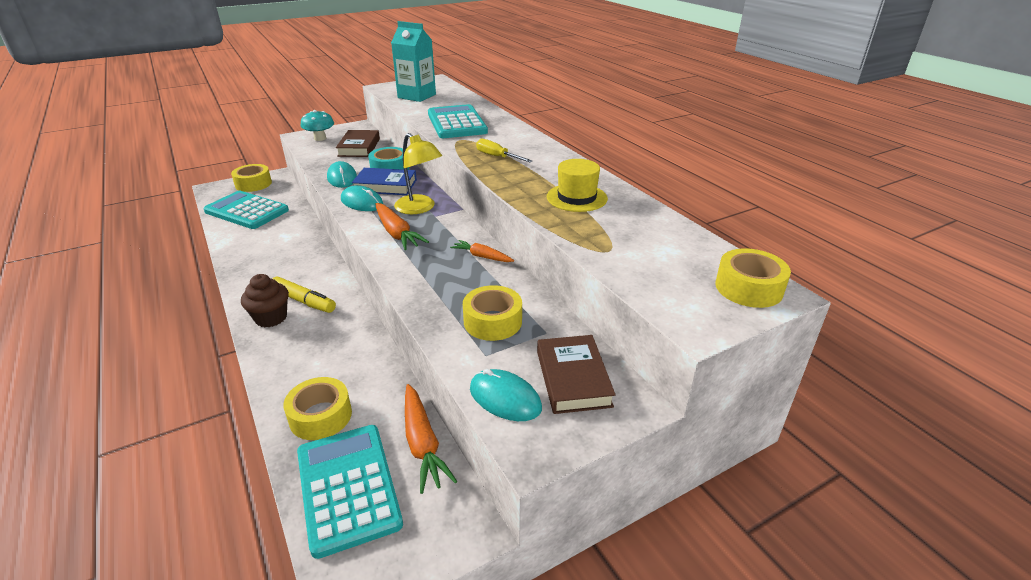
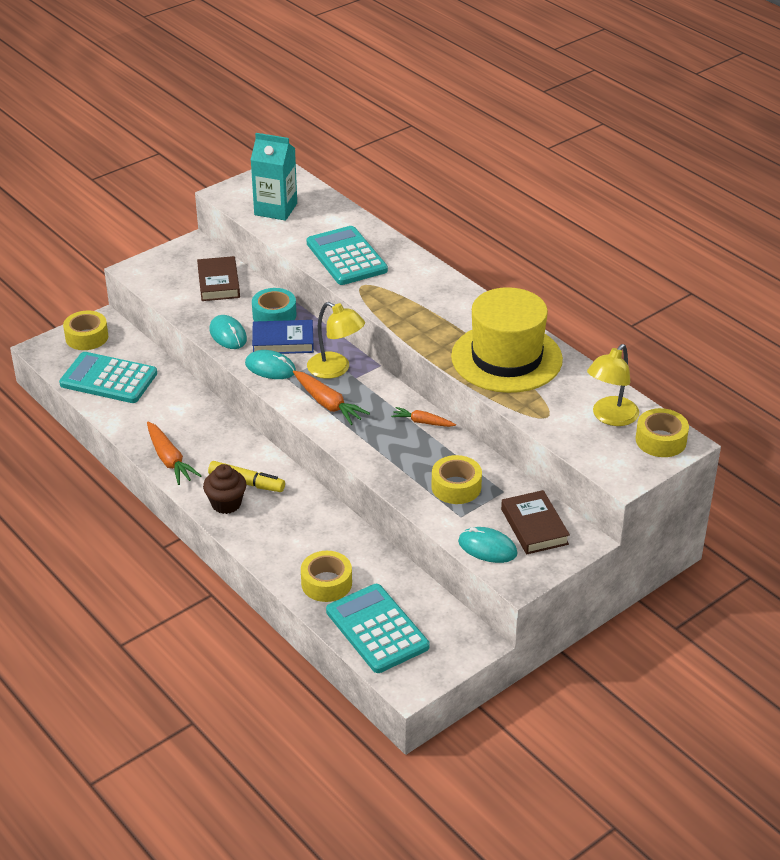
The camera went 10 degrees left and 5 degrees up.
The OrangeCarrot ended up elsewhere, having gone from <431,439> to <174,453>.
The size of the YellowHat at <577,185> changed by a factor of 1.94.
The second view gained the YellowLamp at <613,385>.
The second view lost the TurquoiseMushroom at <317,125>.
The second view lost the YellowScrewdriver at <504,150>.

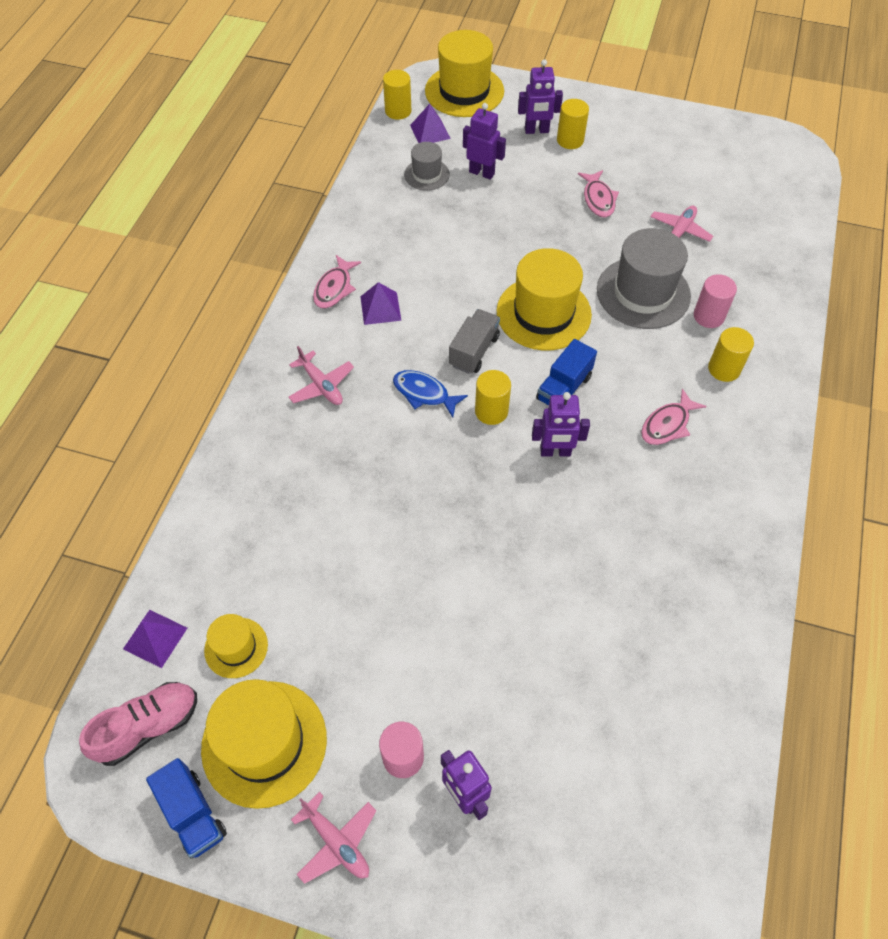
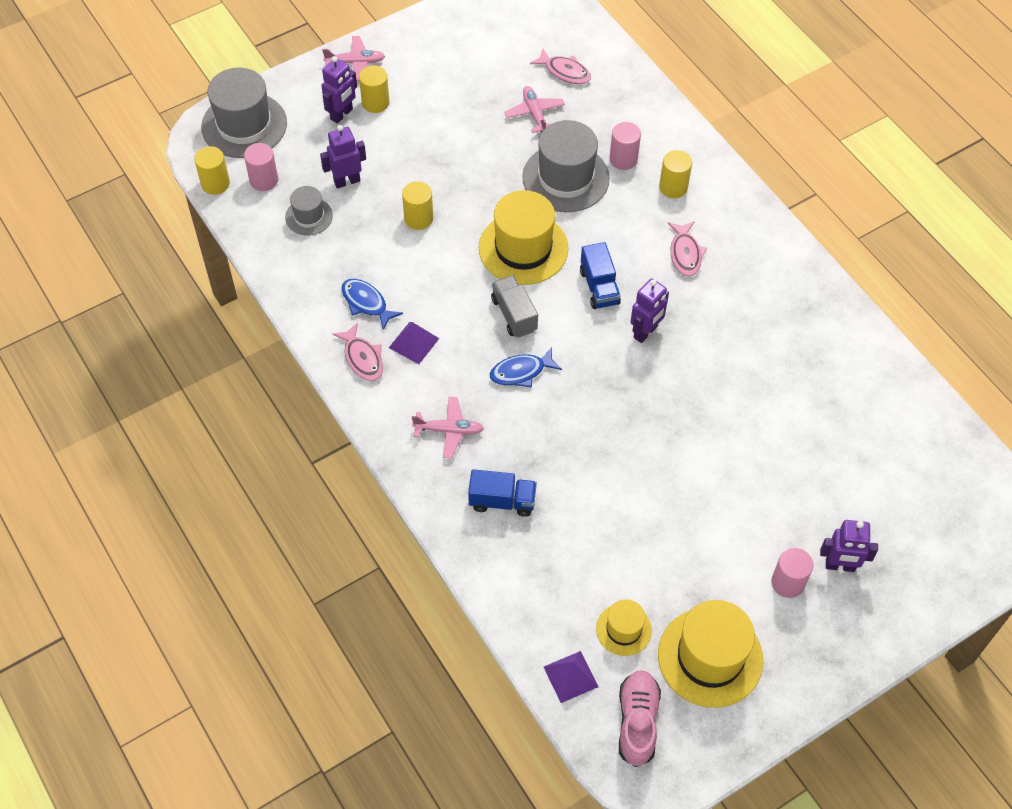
The camera went 50 degrees left and 0 degrees up.
What was the YellowHat at <464,73> turned into the GreyHat at <244,112>.
Where the PurplePyramid stood at <430,123>, the PinkCylinder came to stand at <261,167>.
The PinkPlane ended up elsewhere, having gone from <333,838> to <353,58>.
The second view gained the BlueFish at <372,304>.
The YellowCylinder ended up elsewhere, having gone from <493,397> to <417,205>.
The BlueTruck ended up elsewhere, having gone from <186,808> to <502,493>.
The PinkFish ended up elsewhere, having gone from <598,194> to <560,66>.

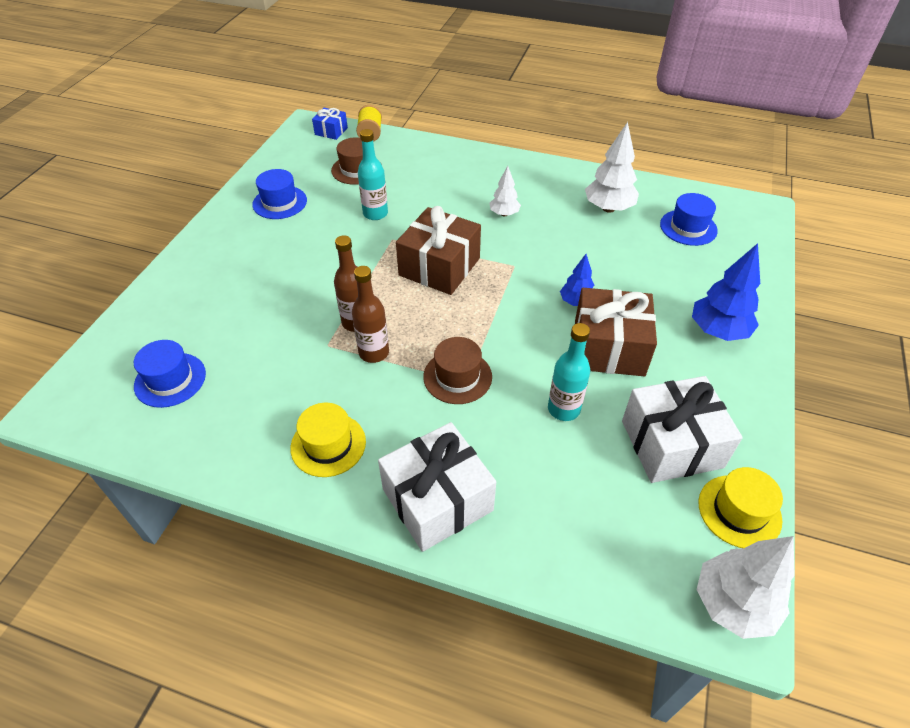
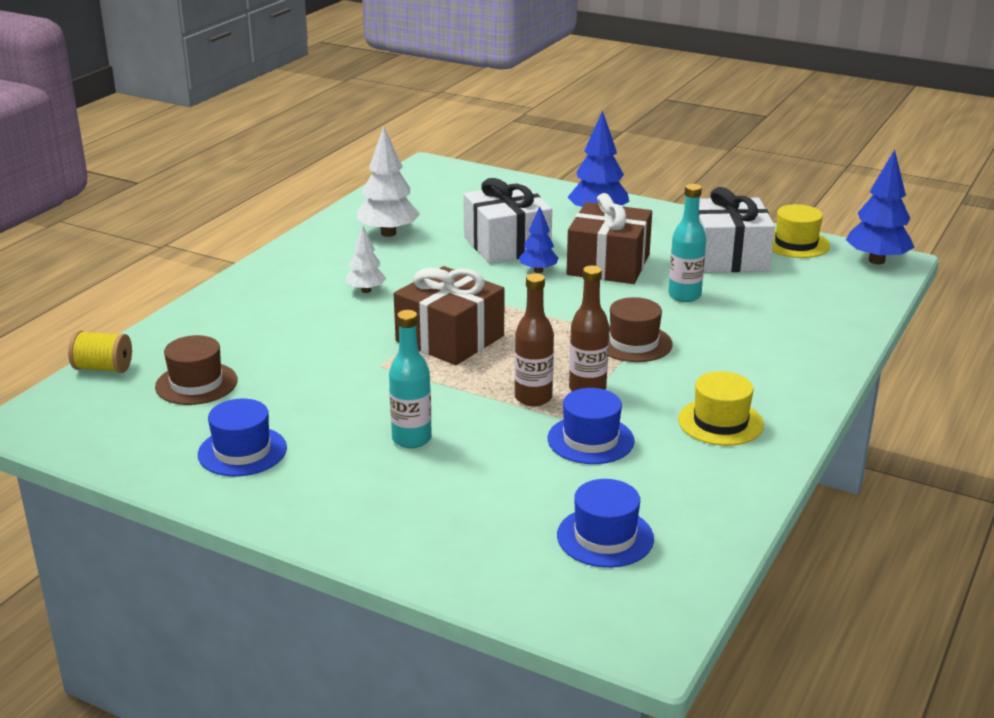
The camera went 80 degrees left and 20 degrees down.
The TurquoiseBottle ended up elsewhere, having gone from <373,174> to <410,379>.
The WhiteGift ended up elsewhere, having gone from <437,487> to <507,221>.
The BlueHat ended up elsewhere, having gone from <689,219> to <591,426>.
What was the WhiteTree at <746,587> turned into the BlueTree at <880,206>.
The second view lost the BlueGift at <330,124>.

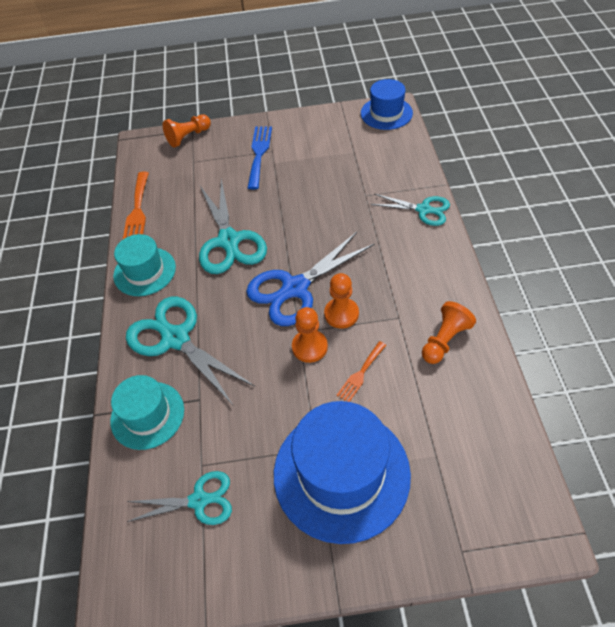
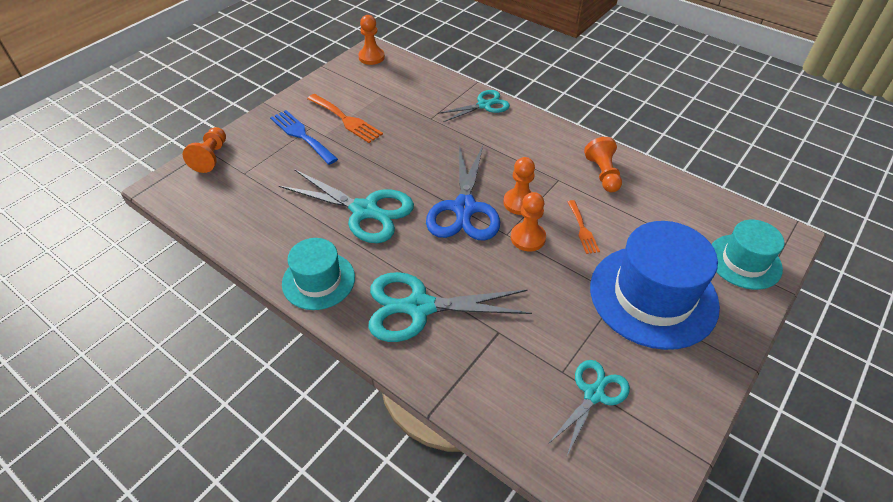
The camera went 50 degrees left and 5 degrees down.
The OrangeFork ended up elsewhere, having gone from <136,205> to <345,118>.
Where the BlueHat stood at <387,104>, the OrangePawn came to stand at <371,40>.
The TurquoiseHat ended up elsewhere, having gone from <147,412> to <747,255>.

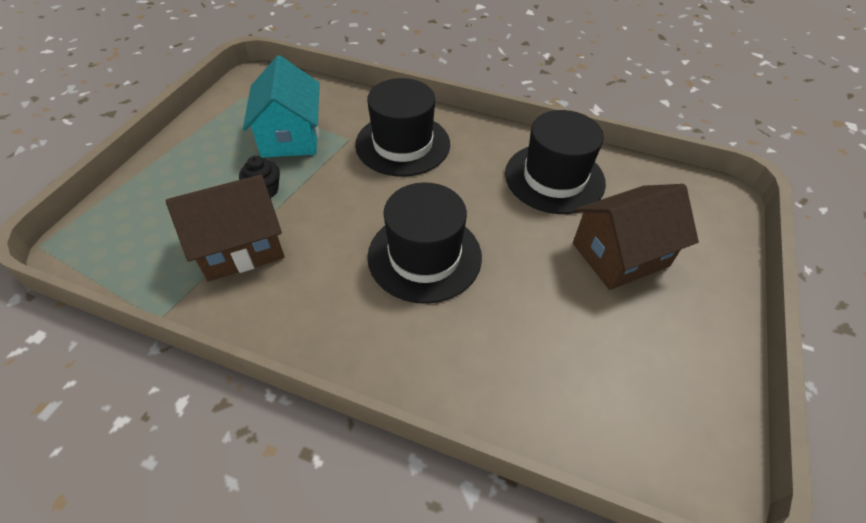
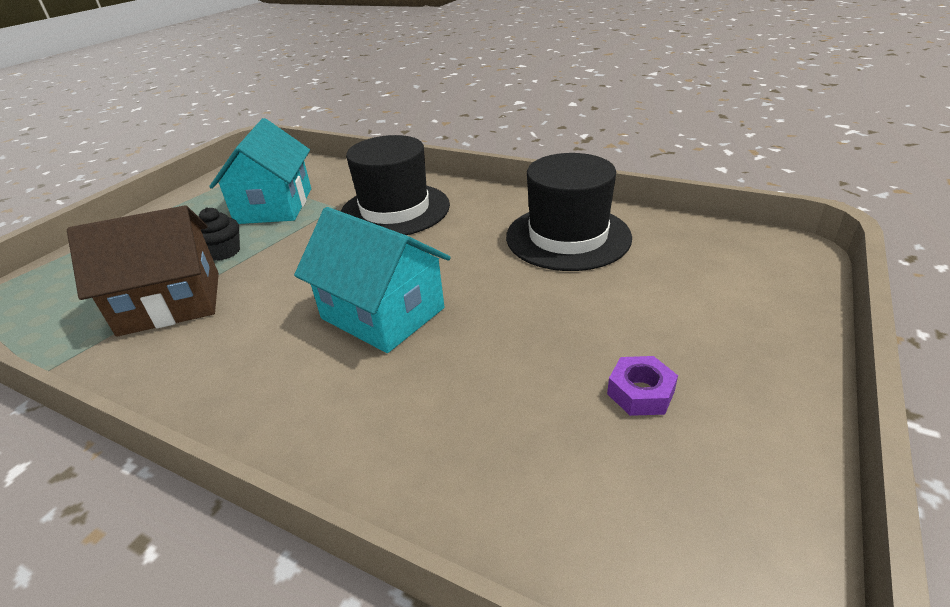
The camera went 10 degrees right and 15 degrees down.
Where the BlackHat stood at <424,243>, the TurquoiseHouse came to stand at <372,280>.
The second view gained the PurpleNut at <642,386>.
The second view lost the BrownHouse at <636,237>.

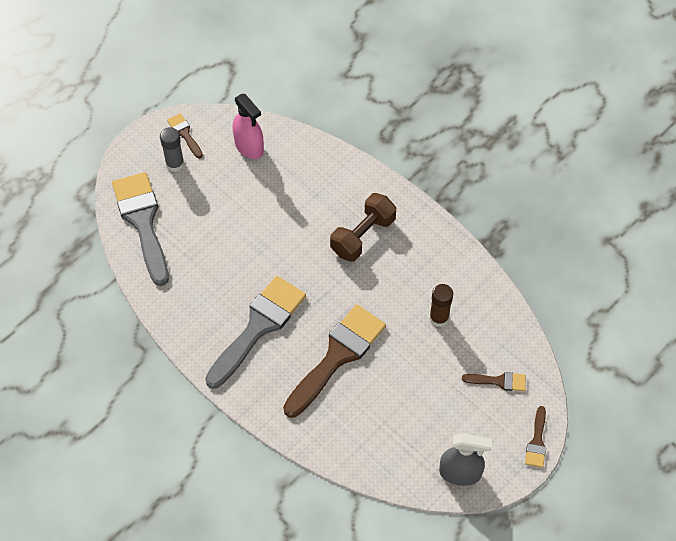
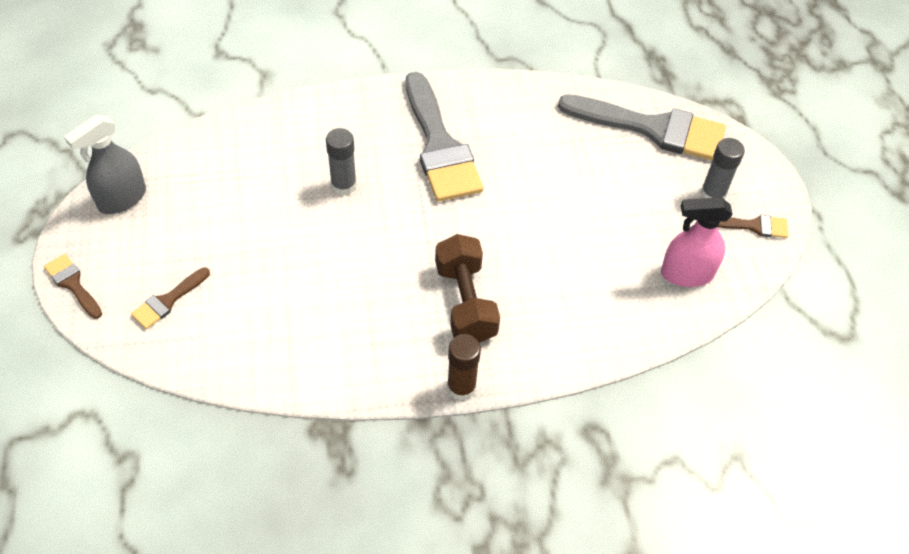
The camera went 125 degrees right and 5 degrees down.
Where the BrownBrush stood at <334,361>, the GreyGlueStick came to stand at <341,161>.
The BrownGlueStick ended up elsewhere, having gone from <441,305> to <464,367>.

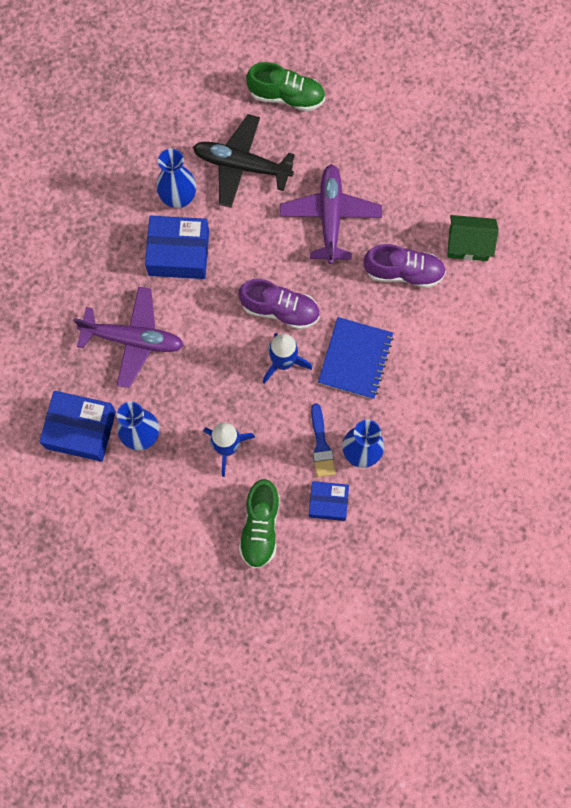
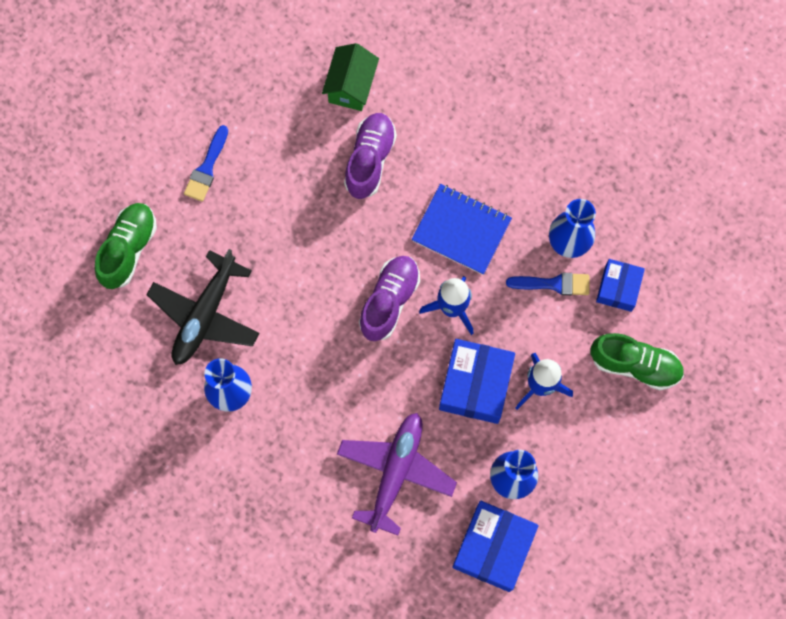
The camera went 80 degrees left and 0 degrees up.
The second view gained the BlueBrush at <206,163>.
The BlueBox ended up elsewhere, having gone from <177,247> to <477,381>.
The second view lost the PurplePlane at <331,214>.

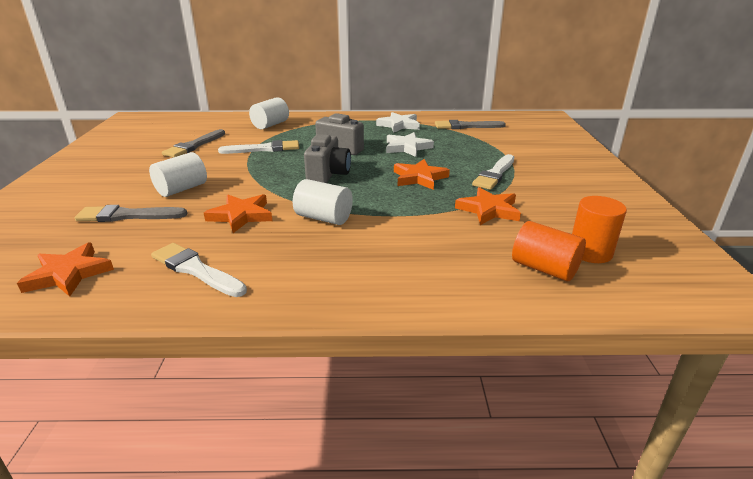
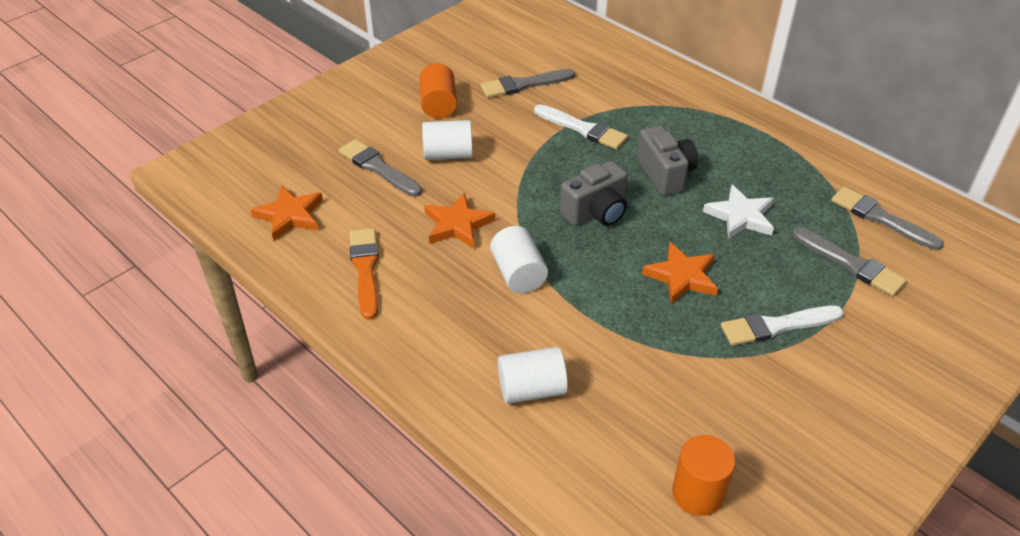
The camera went 45 degrees right and 15 degrees up.
What was the WhiteBrush at <199,270> turned into the OrangeBrush at <364,274>.
The OrangeCylinder ended up elsewhere, having gone from <549,251> to <438,90>.
The WhiteCylinder ended up elsewhere, having gone from <269,113> to <533,375>.
The second view gained the GreyBrush at <849,261>.
The second view lost the WhiteStar at <398,122>.
The second view lost the OrangeStar at <488,206>.

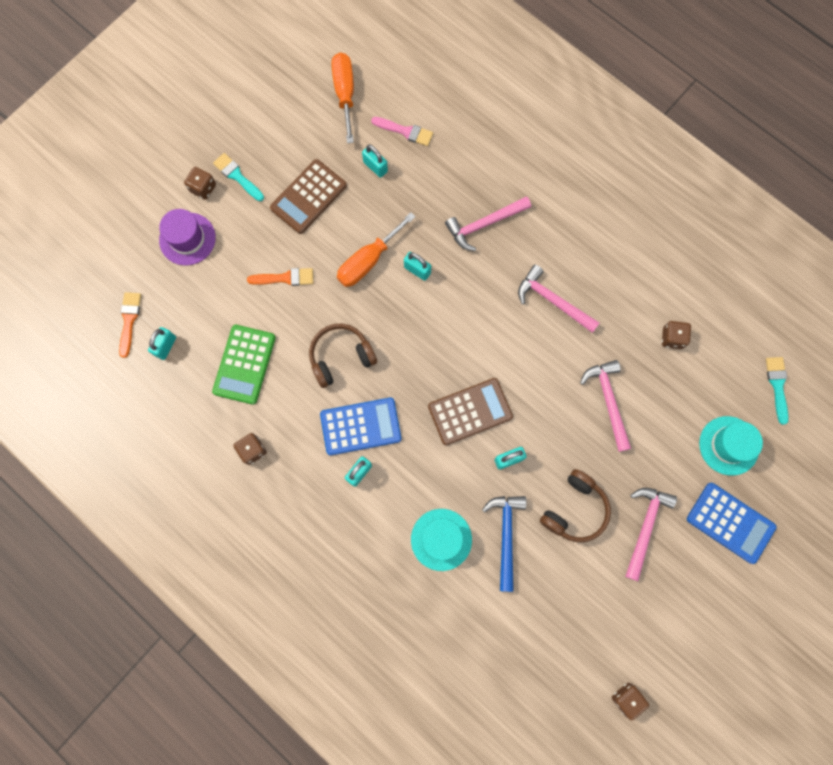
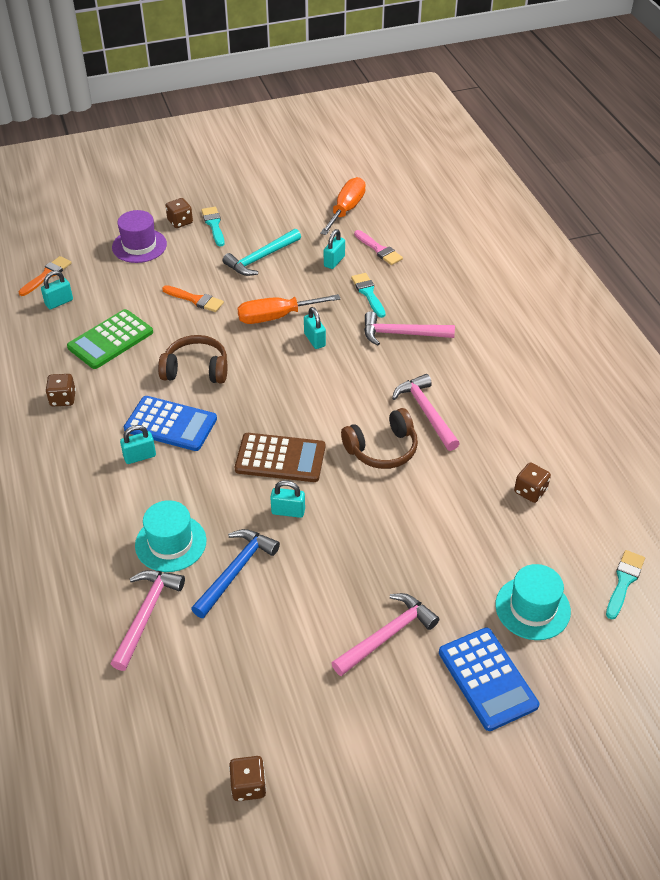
The camera went 30 degrees right and 30 degrees down.
The PinkHammer ended up elsewhere, having gone from <605,406> to <148,620>.
Where the BrownCalculator stood at <308,196>, the TurquoiseHammer came to stand at <262,252>.
The TurquoisePadlock at <375,161> ended up facing another way, 45 degrees clockwise from before.
The BrownHeadphones ended up elsewhere, having gone from <575,505> to <379,438>.
The second view gained the TurquoiseBrush at <368,295>.

